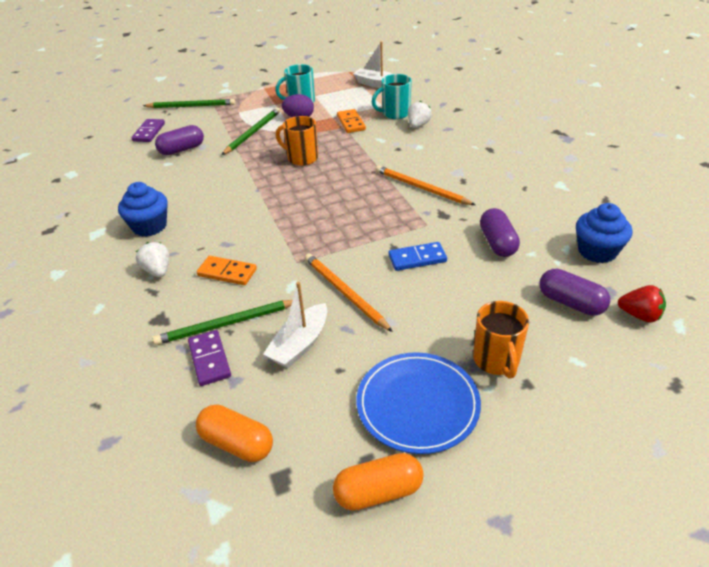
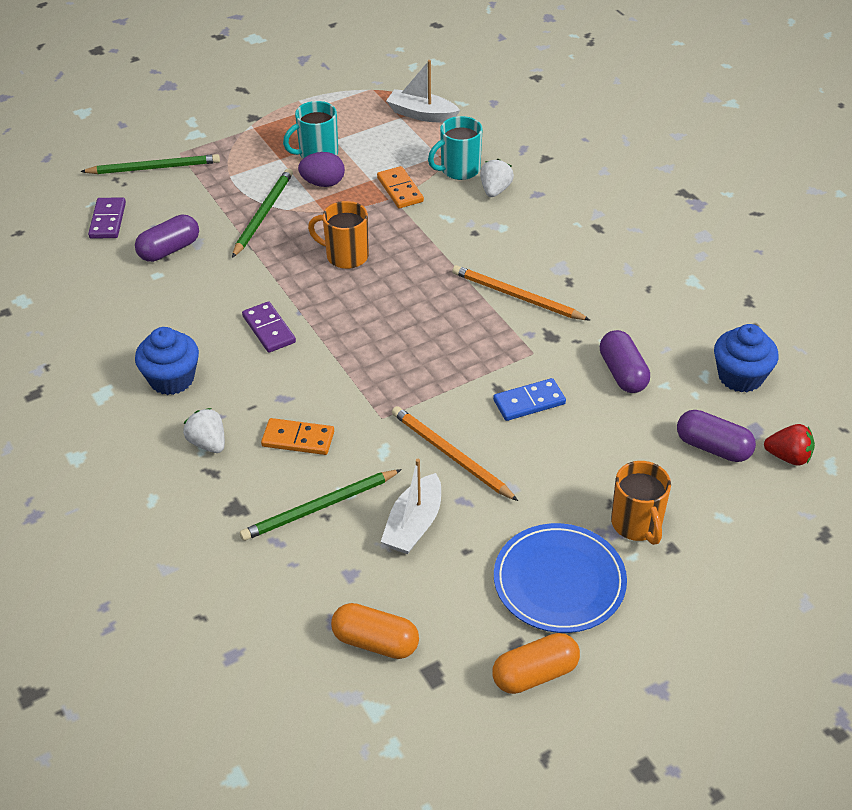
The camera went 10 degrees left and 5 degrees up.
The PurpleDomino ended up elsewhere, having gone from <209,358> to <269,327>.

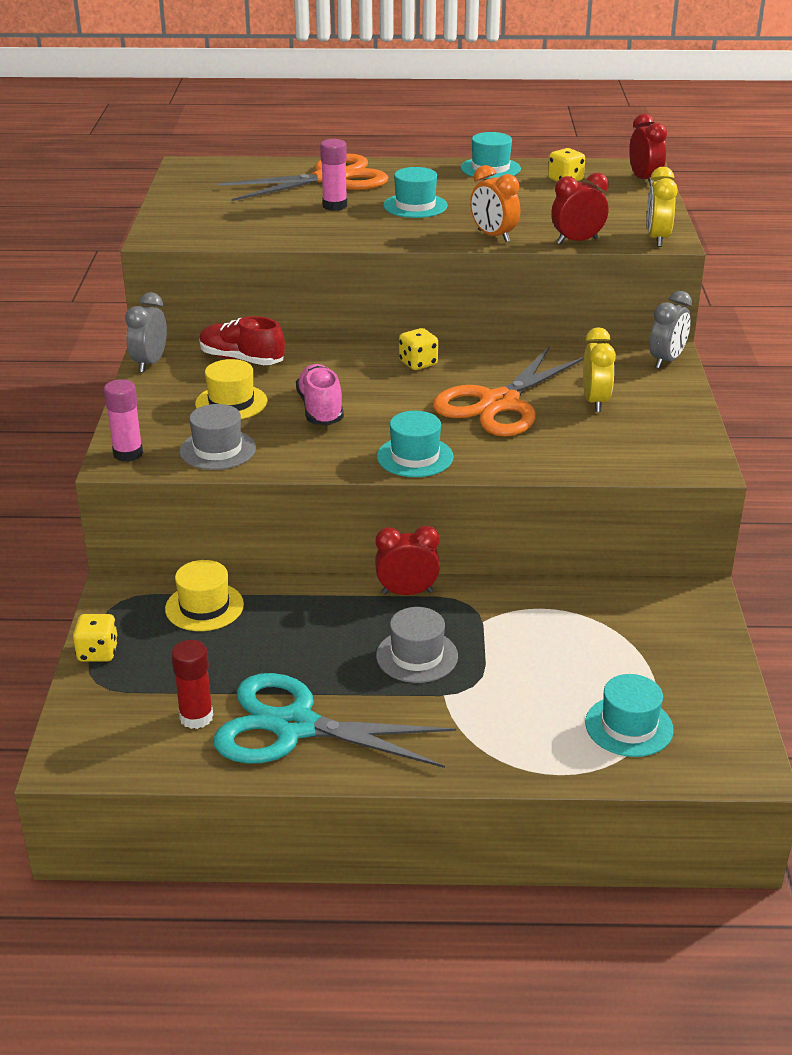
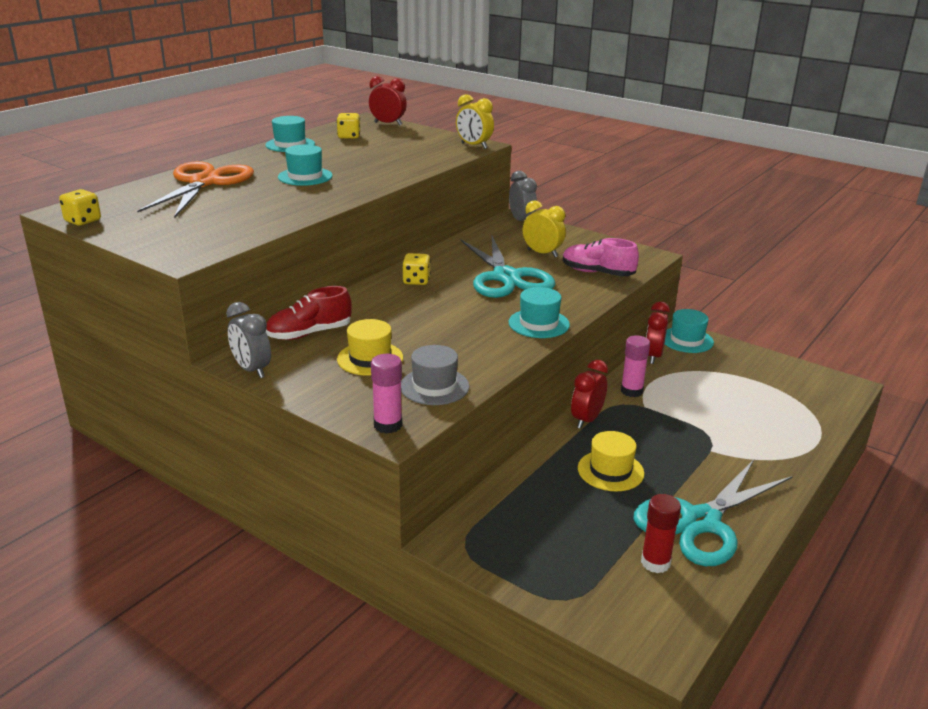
The camera went 55 degrees left and 5 degrees down.
The YellowDice ended up elsewhere, having gone from <95,638> to <80,207>.
What was the OrangeScissors at <508,391> turned into the TurquoiseScissors at <507,267>.
The PinkShoe ended up elsewhere, having gone from <320,395> to <601,257>.
The YellowHat ended up elsewhere, having gone from <204,595> to <611,461>.
The PinkGlueStick ended up elsewhere, having gone from <333,175> to <635,366>.
The RedClock ended up elsewhere, having gone from <580,208> to <658,332>.
The TurquoiseHat ended up elsewhere, having gone from <629,715> to <689,331>.
The second view lost the GreyHat at <417,645>.
The second view lost the OrangeClock at <495,203>.

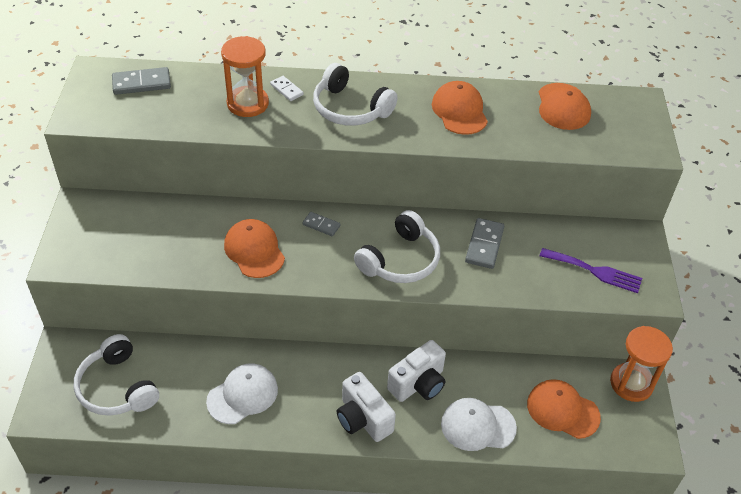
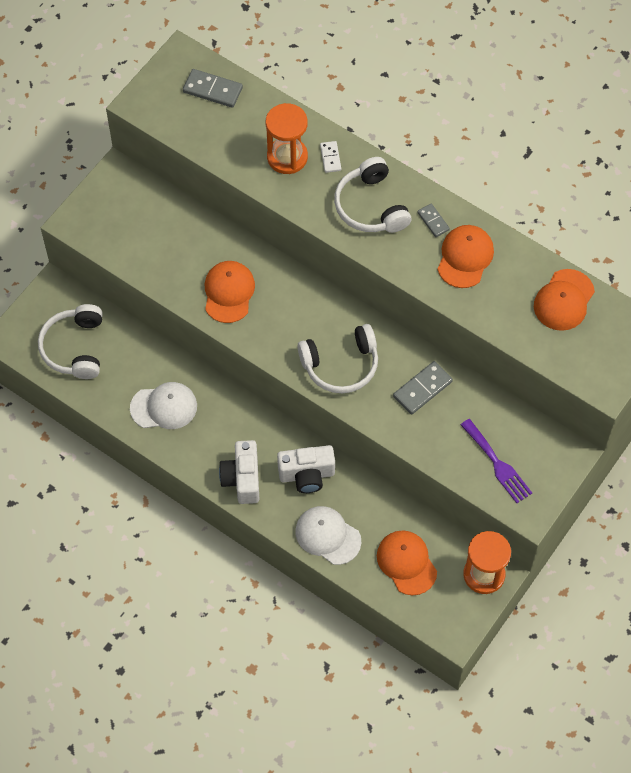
The camera went 35 degrees right and 15 degrees up.
The GreyDomino ended up elsewhere, having gone from <321,224> to <433,220>.

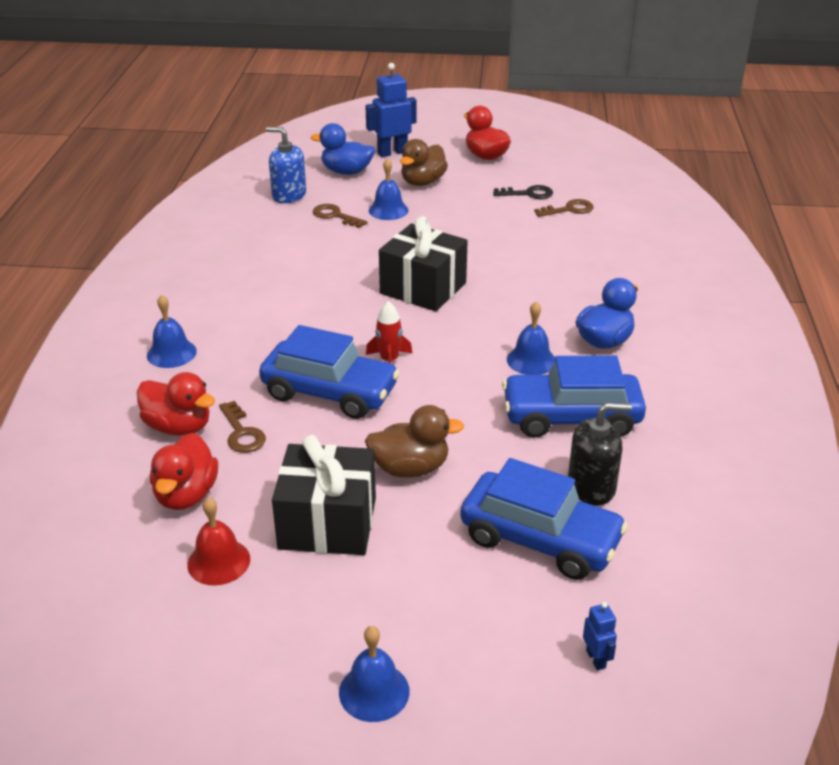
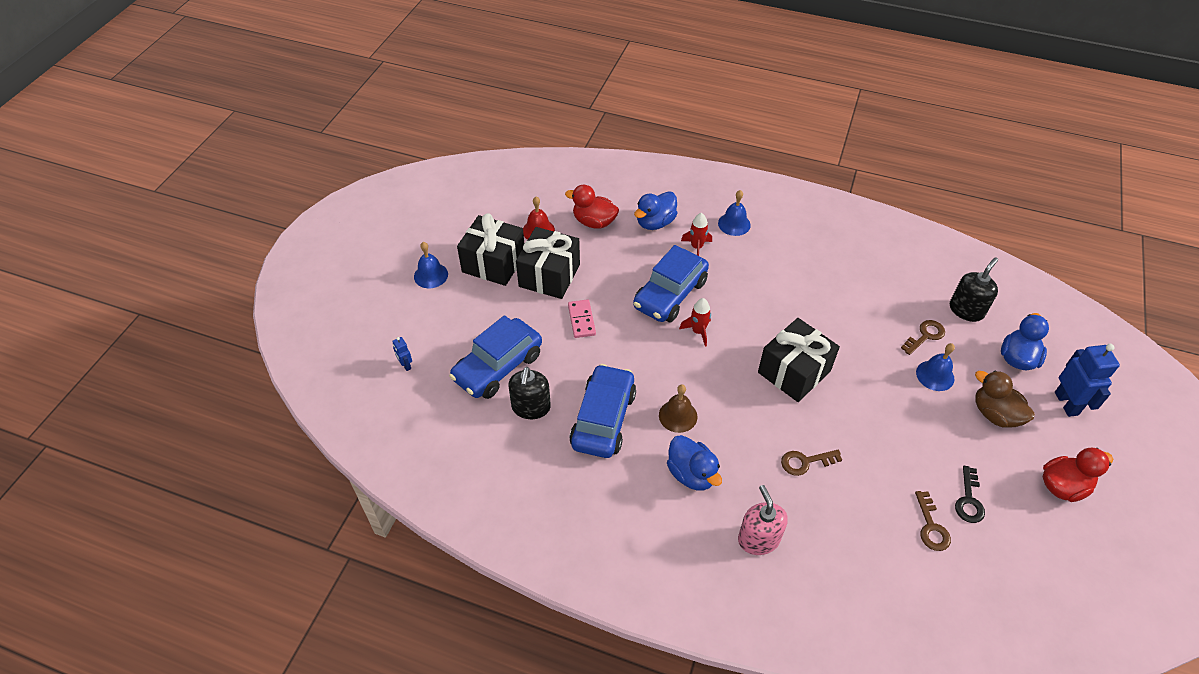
The camera went 105 degrees right and 15 degrees up.
The BlueRobot at <600,636> ended up facing another way, 60 degrees clockwise from before.
The second view gained the BlackGift at <490,249>.
Where the BrownDuck stood at <414,441>, the PinkDomino came to stand at <582,318>.
What was the RedDuck at <176,404> turned into the BlueDuck at <656,210>.
What was the BlueBell at <531,338> turned into the BrownBell at <678,408>.
The second view gained the RedRocket at <696,234>.
The second view gained the PinkSoapDispenser at <763,520>.
The BrownKey ended up elsewhere, having gone from <242,427> to <811,463>.
What was the BlueSoapDispenser at <286,165> turned into the BlackSoapDispenser at <974,289>.

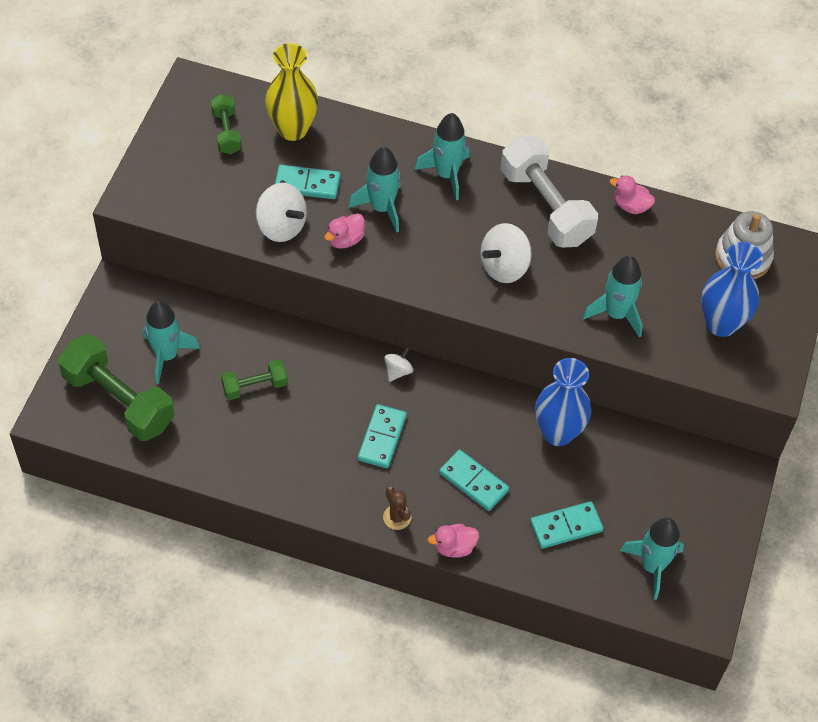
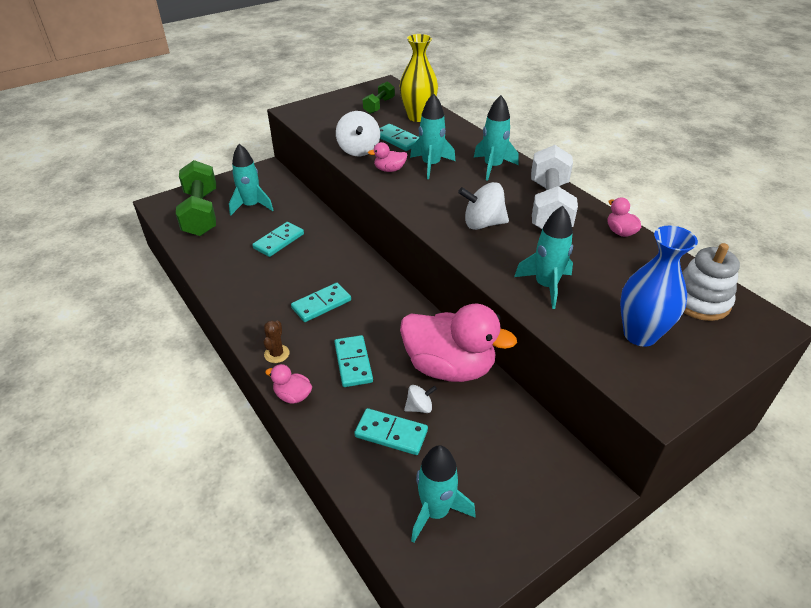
The camera went 40 degrees right and 15 degrees down.
Where the GreenDumbbell stood at <254,379>, the TurquoiseDomino came to stand at <278,239>.
Where the BlueVase stood at <563,402>, the PinkDuck came to stand at <458,343>.
The WhiteSpinningTop ended up elsewhere, having gone from <398,364> to <420,399>.

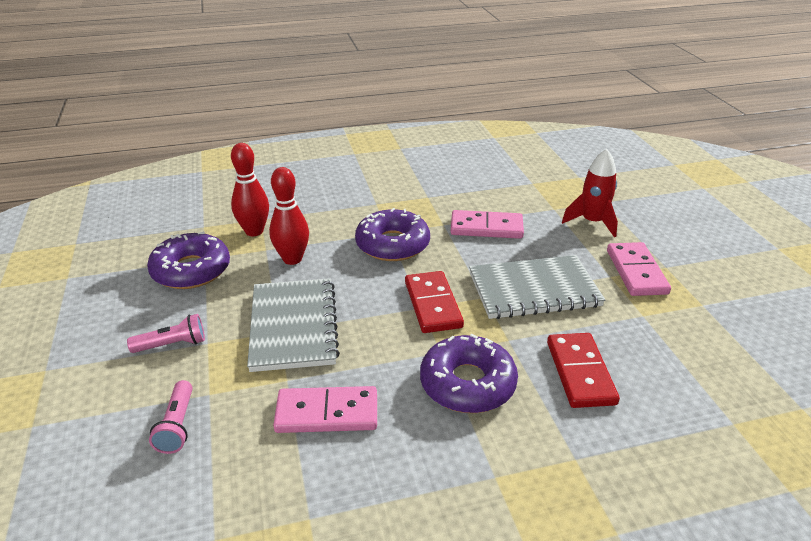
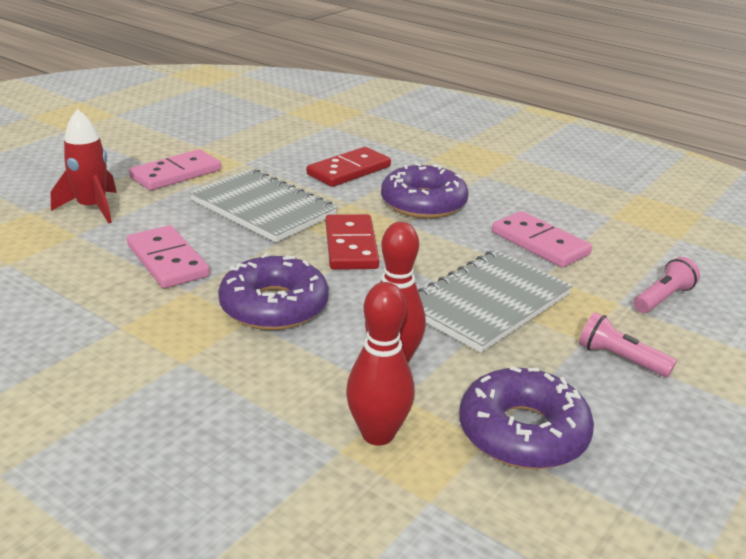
The camera went 130 degrees left and 5 degrees down.
The RedDomino at <434,302> ended up facing another way, 45 degrees counterclockwise from before.

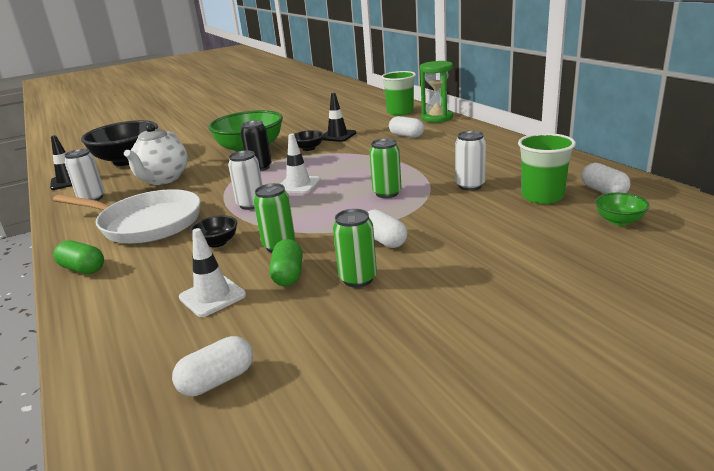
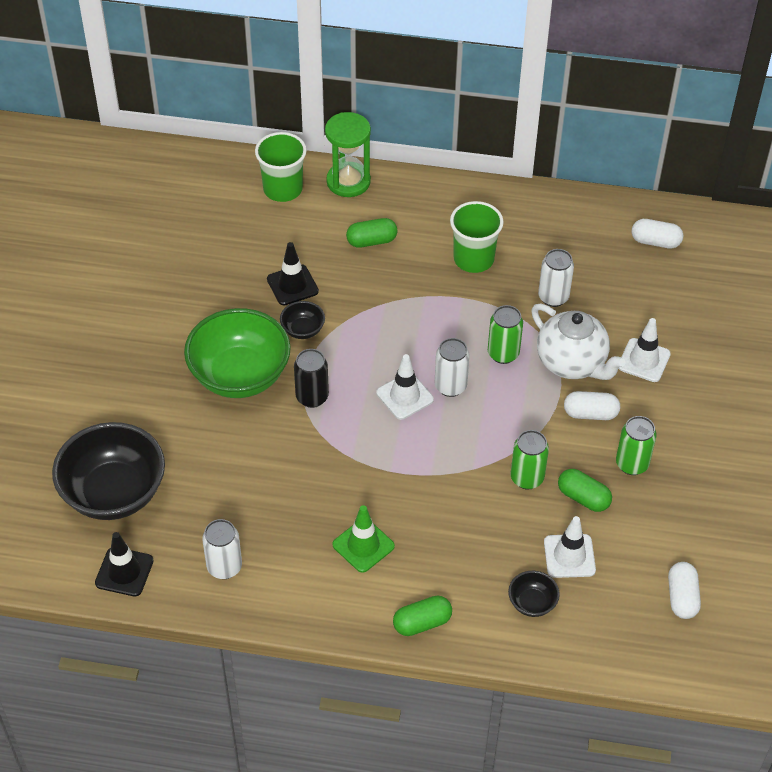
The camera went 55 degrees left and 25 degrees up.
Where the WhitePan stood at <127,216>, the GreenTrafficCone came to stand at <363,539>.
What was the WhiteCapsule at <406,127> turned into the GreenCapsule at <371,233>.
The WhiteCan ended up elsewhere, having gone from <245,180> to <452,367>.
The GreenCup ended up elsewhere, having gone from <547,168> to <477,237>.
The BlackBowl ended up elsewhere, having gone from <213,231> to <534,594>.
The WhiteTeapot ended up elsewhere, having gone from <156,154> to <578,341>.
The second view gained the WhiteTrafficCone at <644,350>.
The second view lost the GreenBowl at <622,209>.

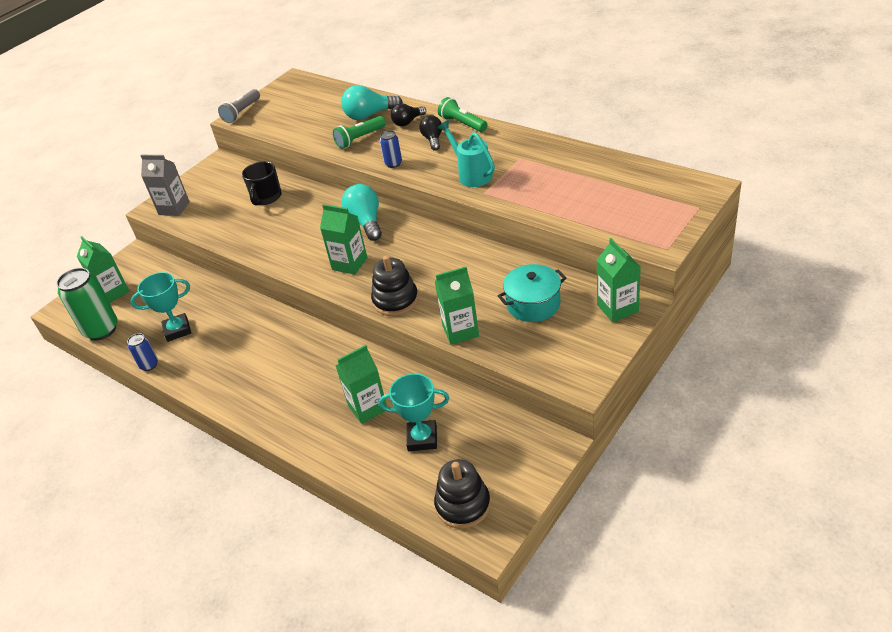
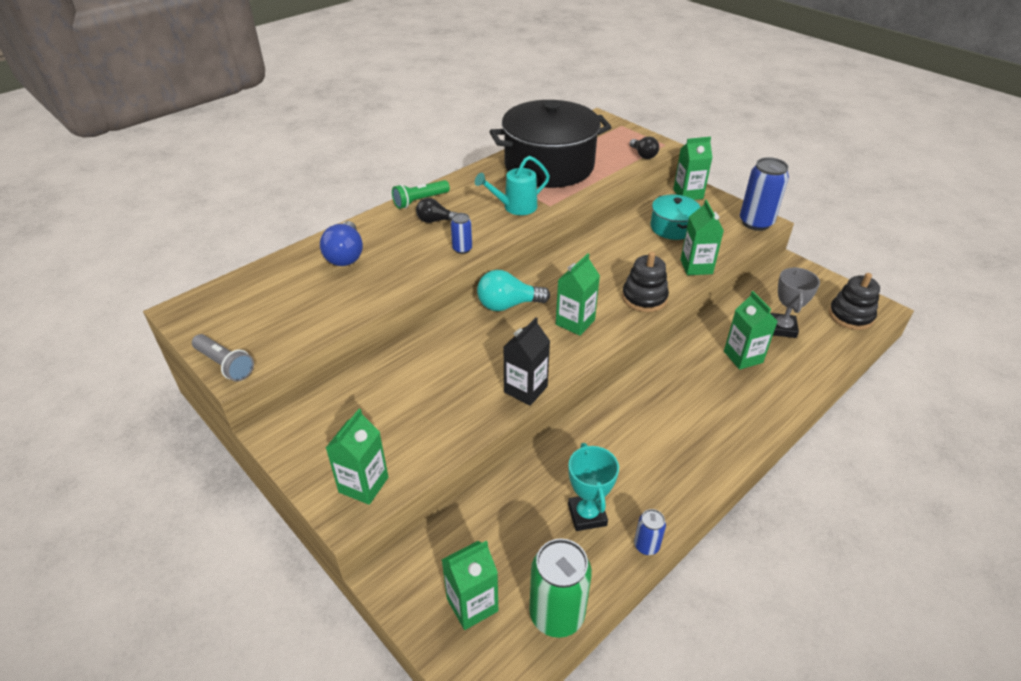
The camera went 85 degrees left and 0 degrees up.
What was the TurquoiseLightBulb at <372,102> turned into the BlueLightBulb at <341,243>.
What was the GreyCarton at <165,185> turned into the GreenCarton at <357,457>.
The second view gained the BlackPot at <551,144>.
The second view gained the BlackCarton at <526,361>.
The BlackLightBulb ended up elsewhere, having gone from <408,114> to <644,147>.
The second view gained the BlueCan at <764,194>.
What was the TurquoiseTrophy at <414,412> turned into the GreyTrophy at <795,302>.
The second view lost the BlackMug at <262,183>.
The second view lost the GreenFlashlight at <359,132>.

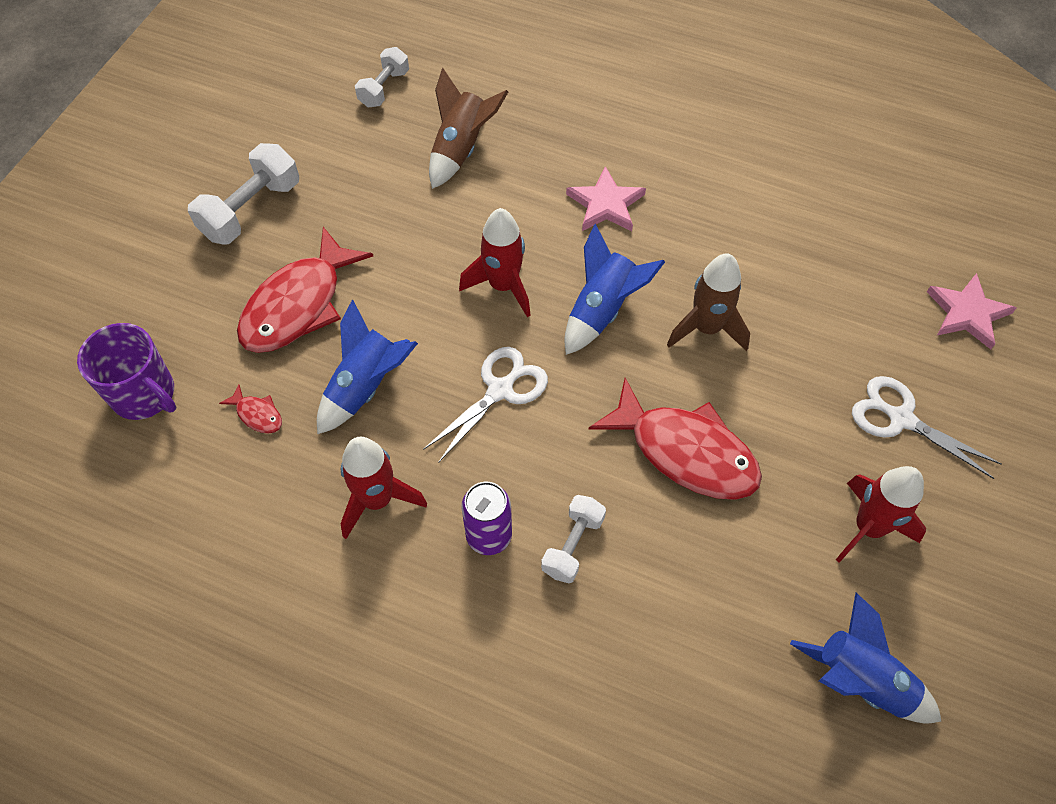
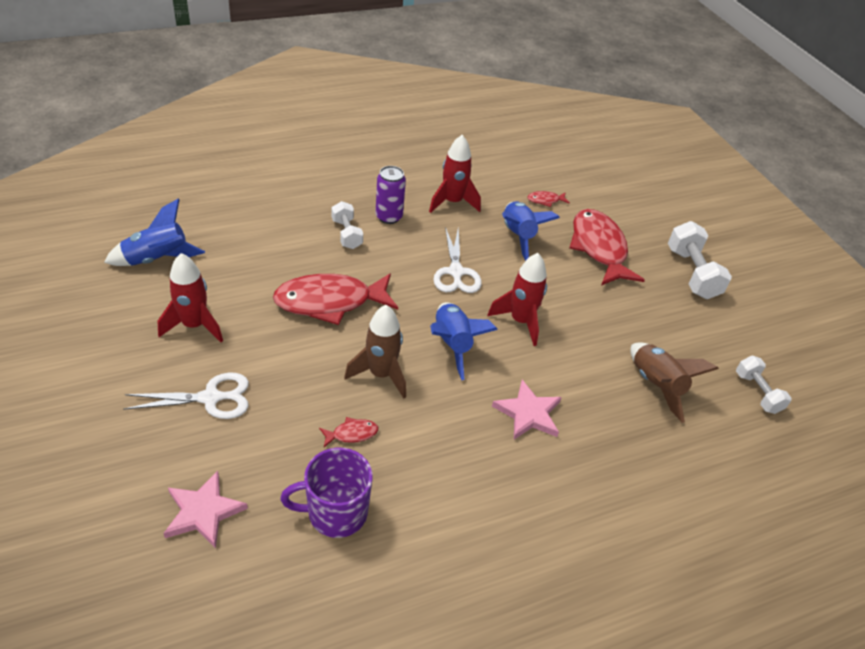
The camera went 130 degrees right and 15 degrees down.
The PurpleMug ended up elsewhere, having gone from <126,371> to <326,493>.
The second view gained the RedFish at <348,432>.

